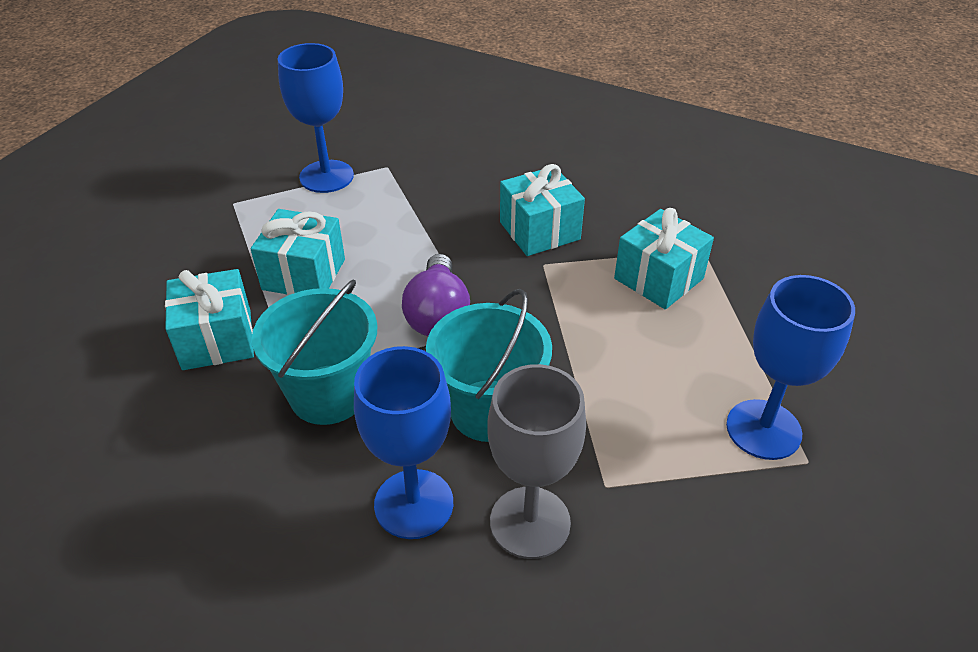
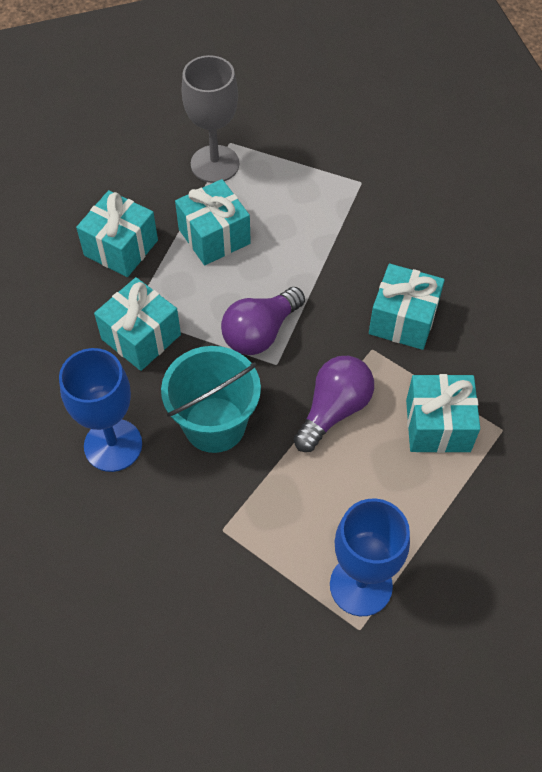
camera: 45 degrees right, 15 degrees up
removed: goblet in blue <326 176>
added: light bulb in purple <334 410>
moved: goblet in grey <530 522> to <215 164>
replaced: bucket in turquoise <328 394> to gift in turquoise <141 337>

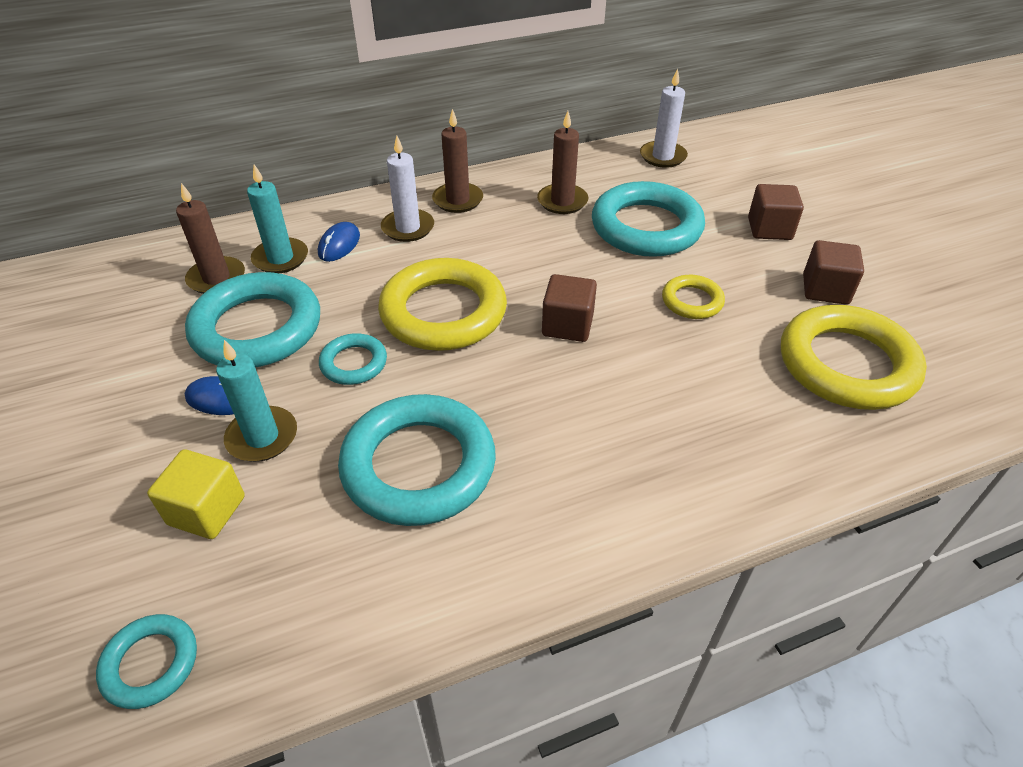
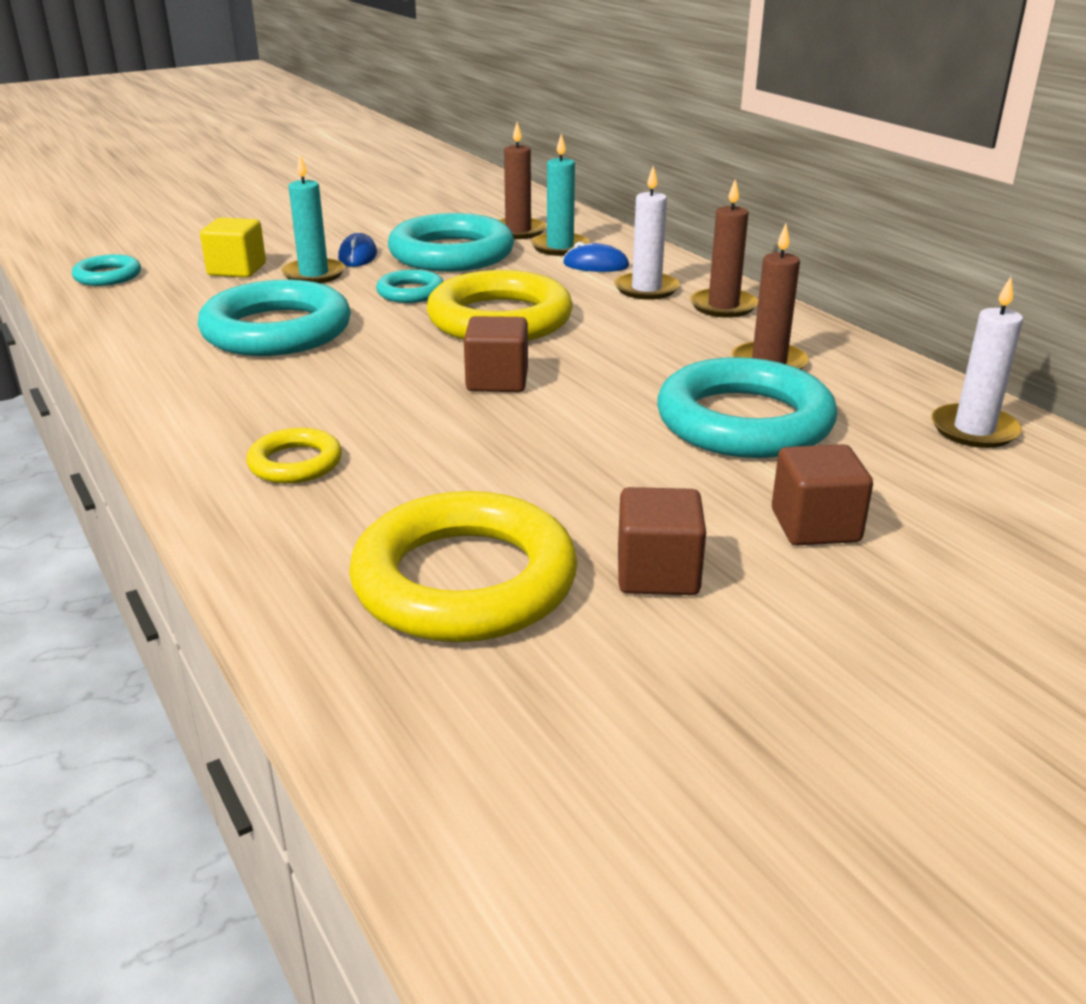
camera: 80 degrees right, 15 degrees down
moved: ring in yellow <692 301> to <295 463>

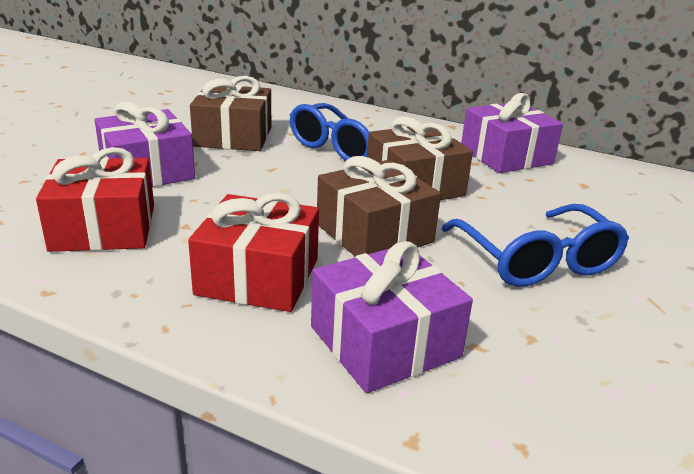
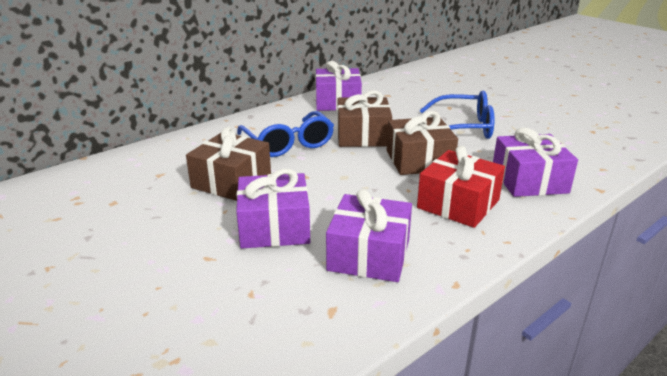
camera: 65 degrees left, 0 degrees up
recoloured: gift in red <104 228> to gift in purple <369 254>

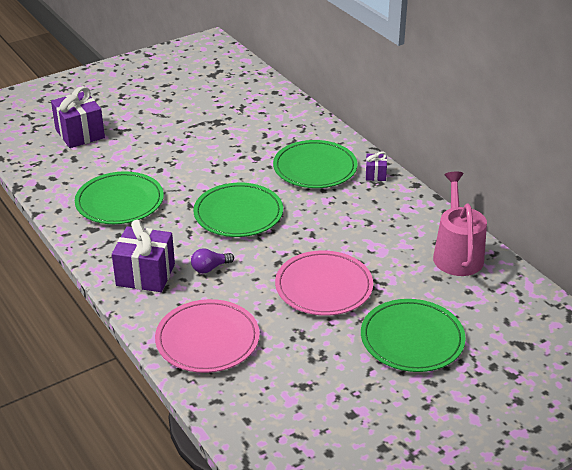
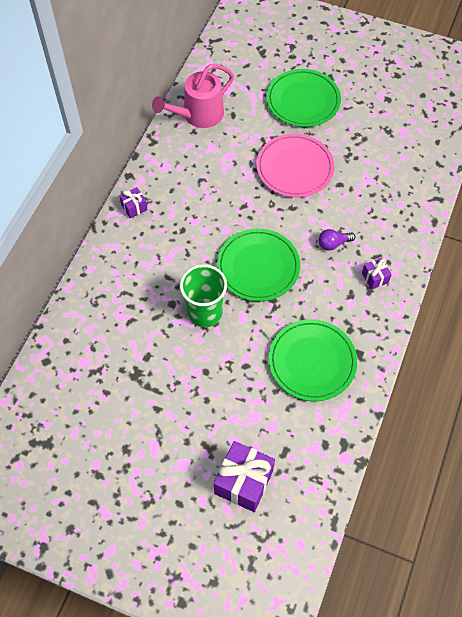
camera: 125 degrees left, 25 degrees up
removed: plate in green <315 168>; plate in pink <207 340>
added: cup in green <205 312>
turned: light bulb in purple <210 268> = <333 243> 135 degrees clockwise
resized: gift in purple <145 275> = <375 278> x0.50

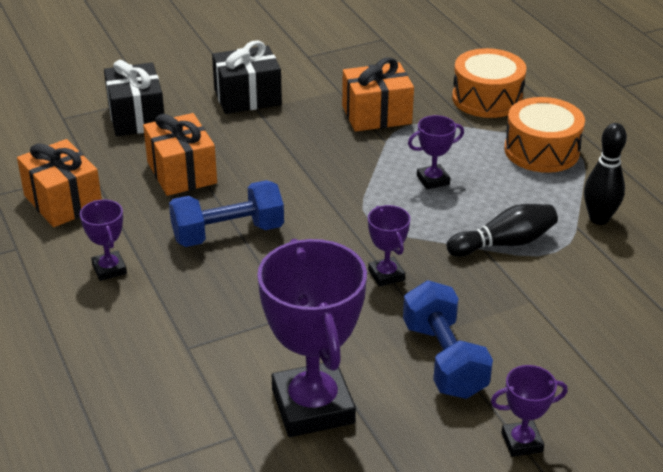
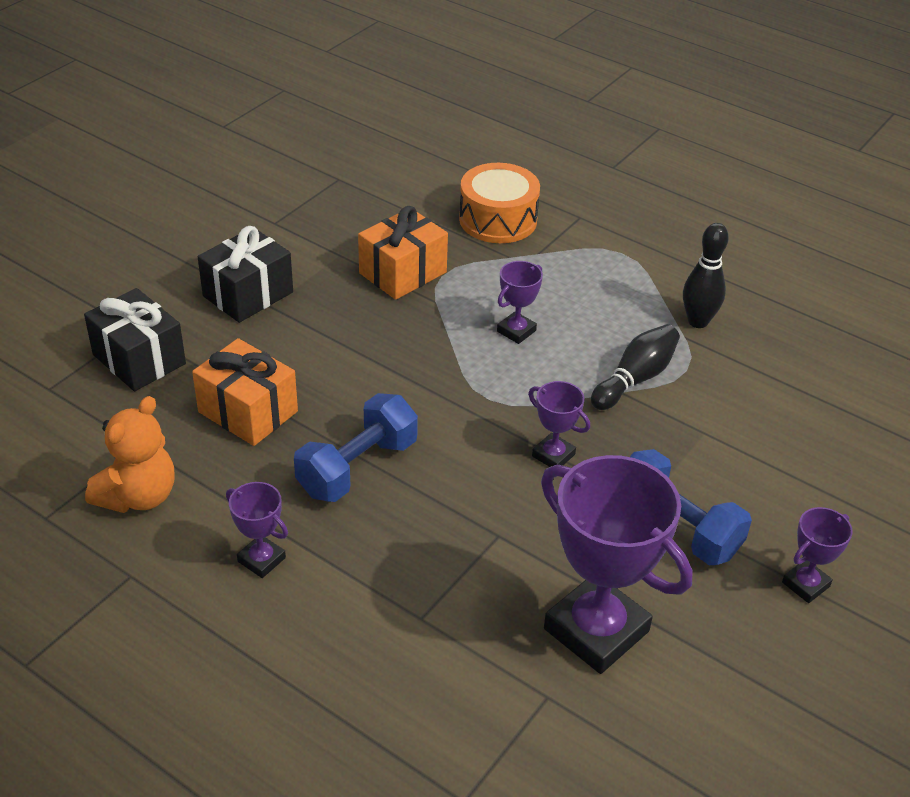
camera: 30 degrees left, 5 degrees up
removed: drum in orange <541 151>
replaced: gift in orange <63 202> to teddy bear in orange <138 496>

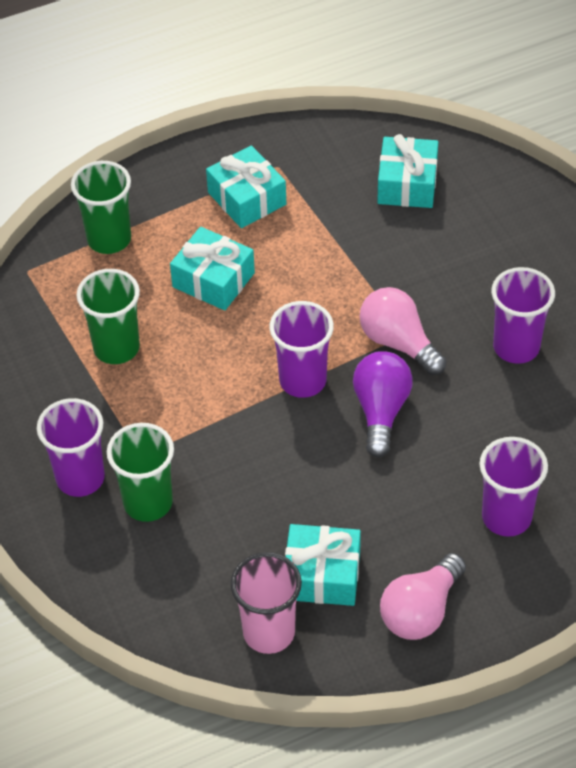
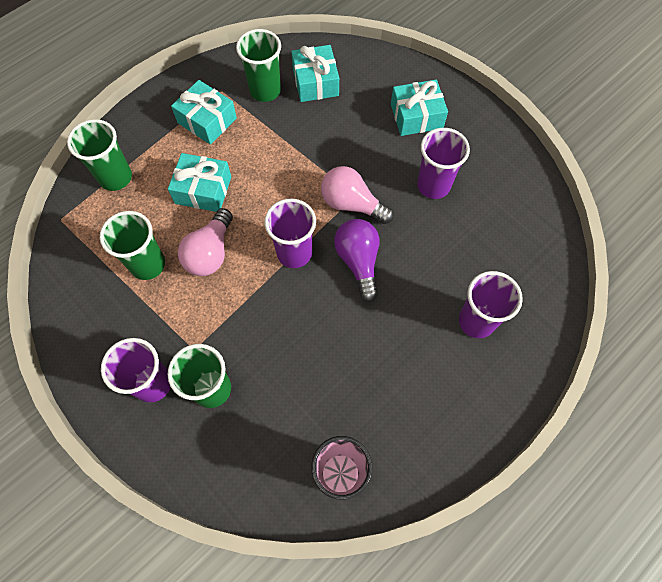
camera: 20 degrees left, 15 degrees up
added: cup in green <265 91>
moved: gift in turquoise <322 575> to <416 116>; light bulb in pink <421 611> to <210 252>

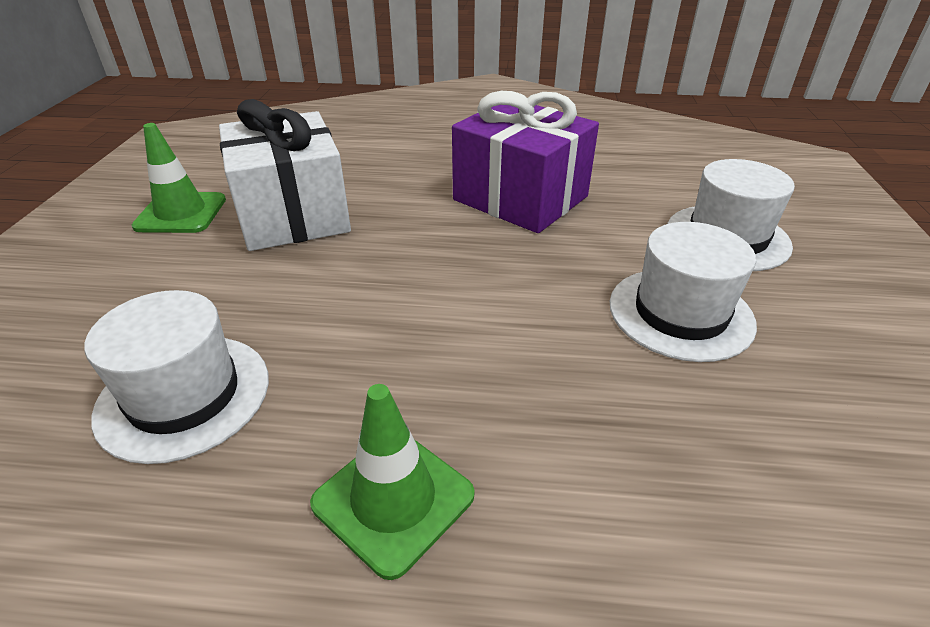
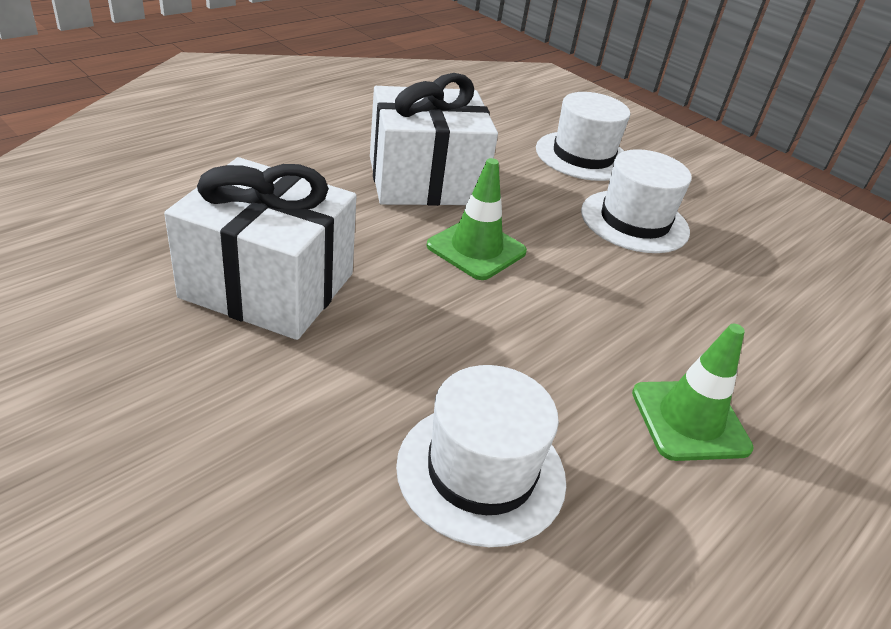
camera: 55 degrees left, 0 degrees up
moved: traffic cone in green <181 213> to <476 249>
recoloured: gift in purple <520 198> to gift in white <425 180>

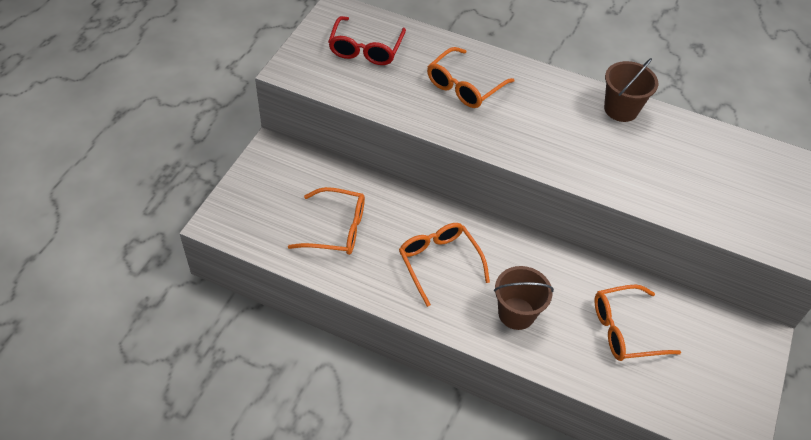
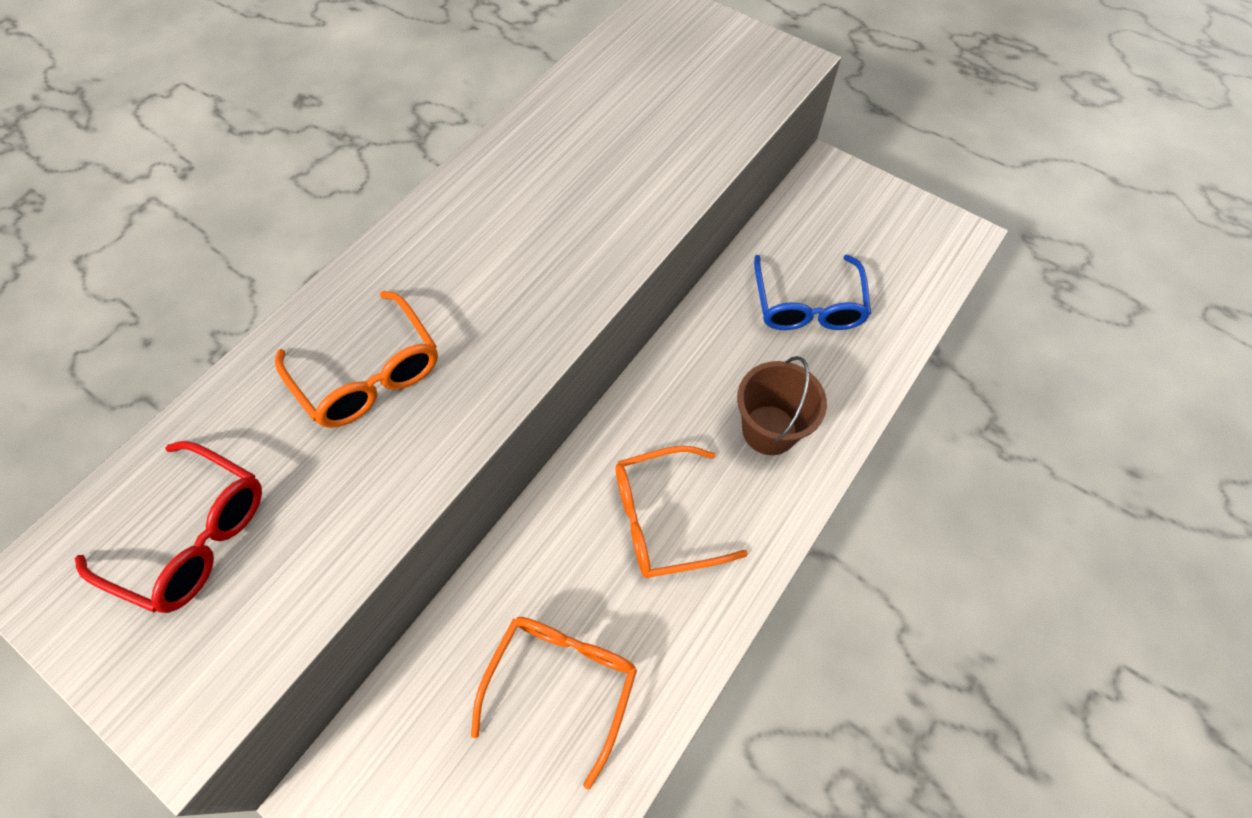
camera: 75 degrees left, 10 degrees up
removed: bucket in brown <621 109>
recoloured: glasses in orange <625 330> to glasses in blue <807 305>

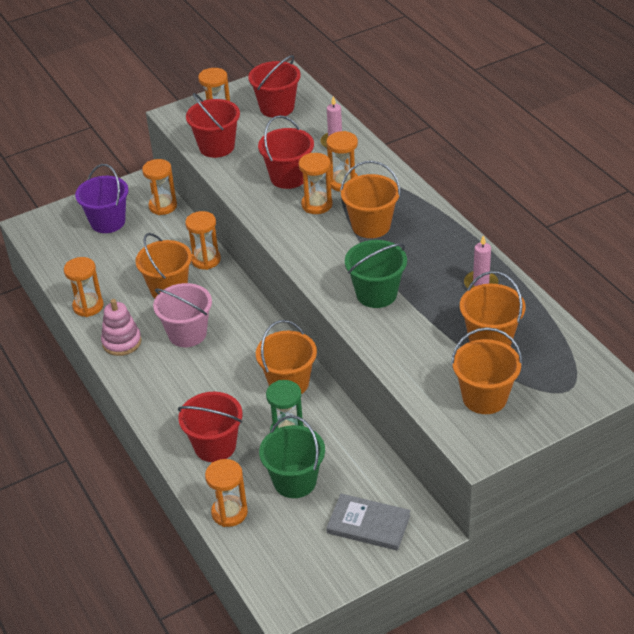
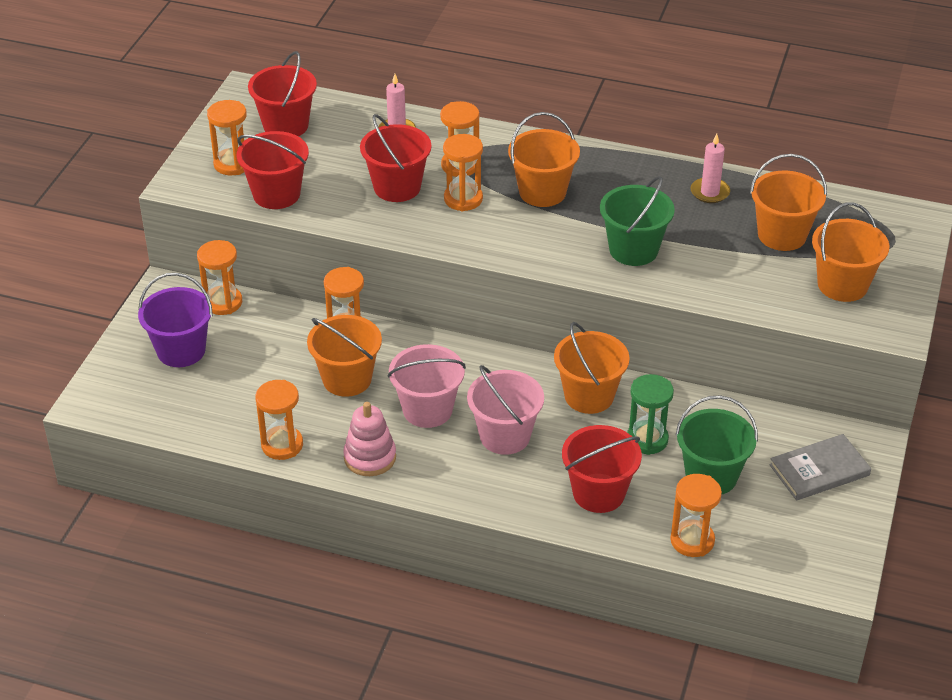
camera: 45 degrees left, 0 degrees up
added: bucket in pink <505 436>

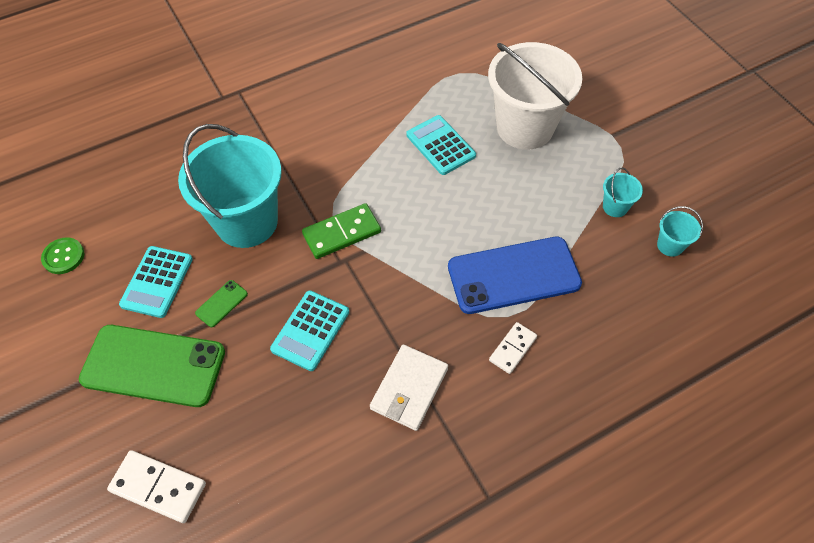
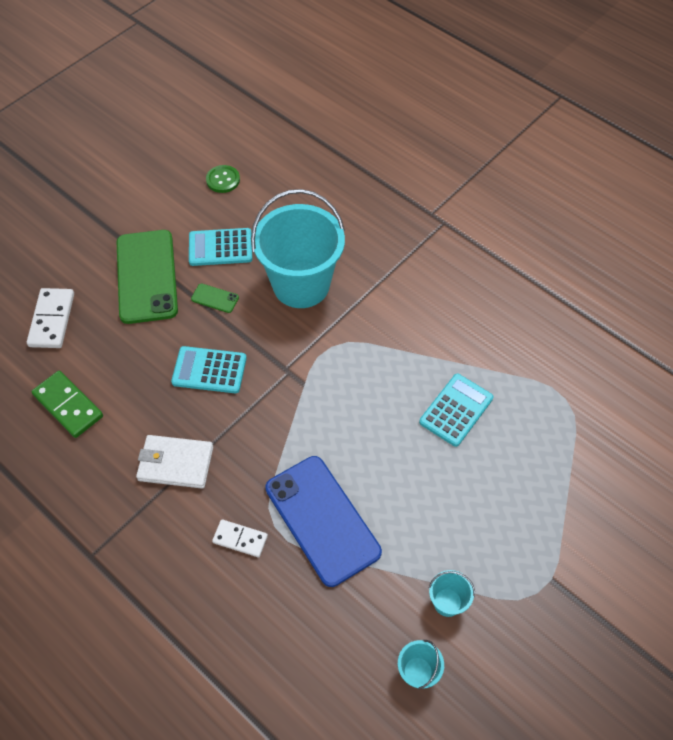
camera: 70 degrees right, 0 degrees up
removed: bucket in white <524 127>
moved: domino in green <342 233> to <68 406>

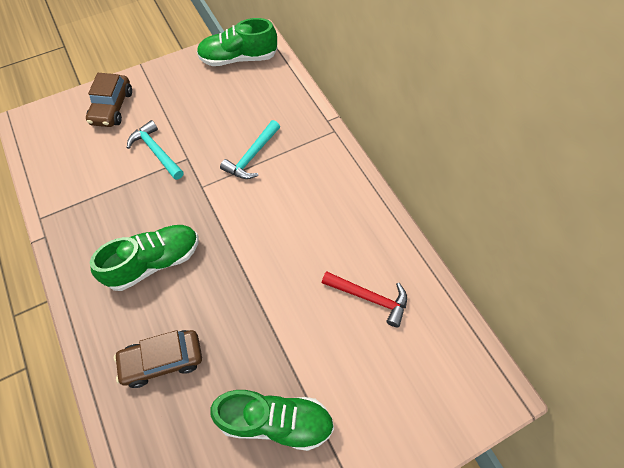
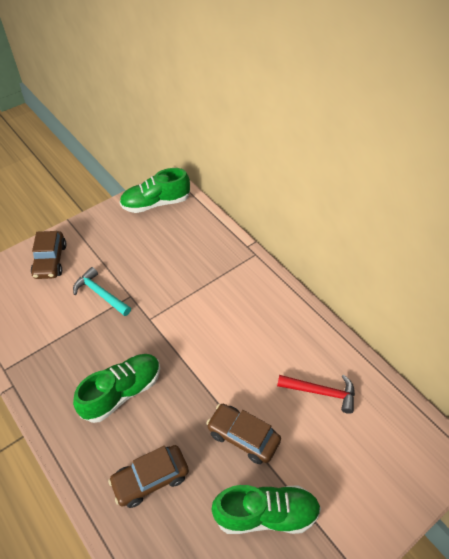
camera: 10 degrees left, 10 degrees down
removed: hammer in turquoise <252 156>
added: car in brown <243 437>

